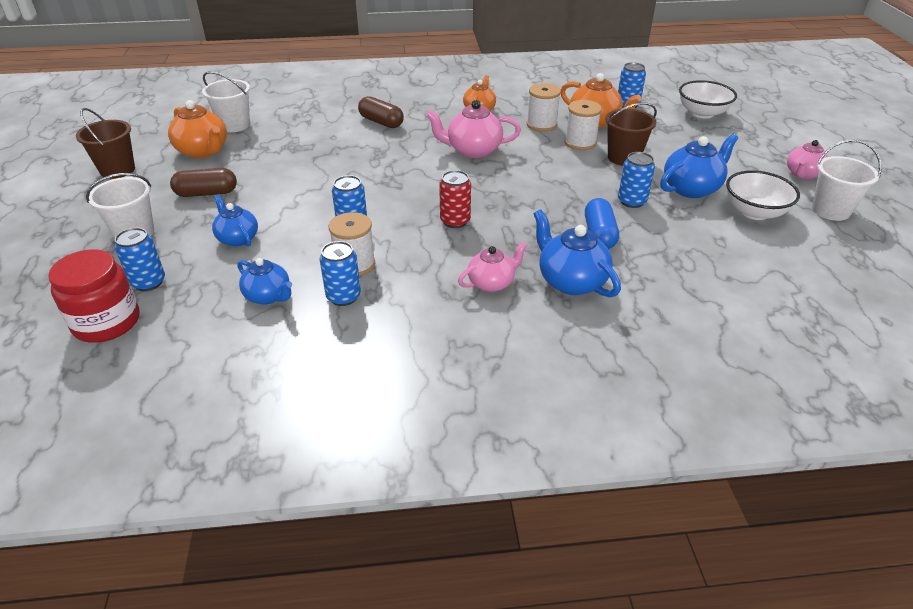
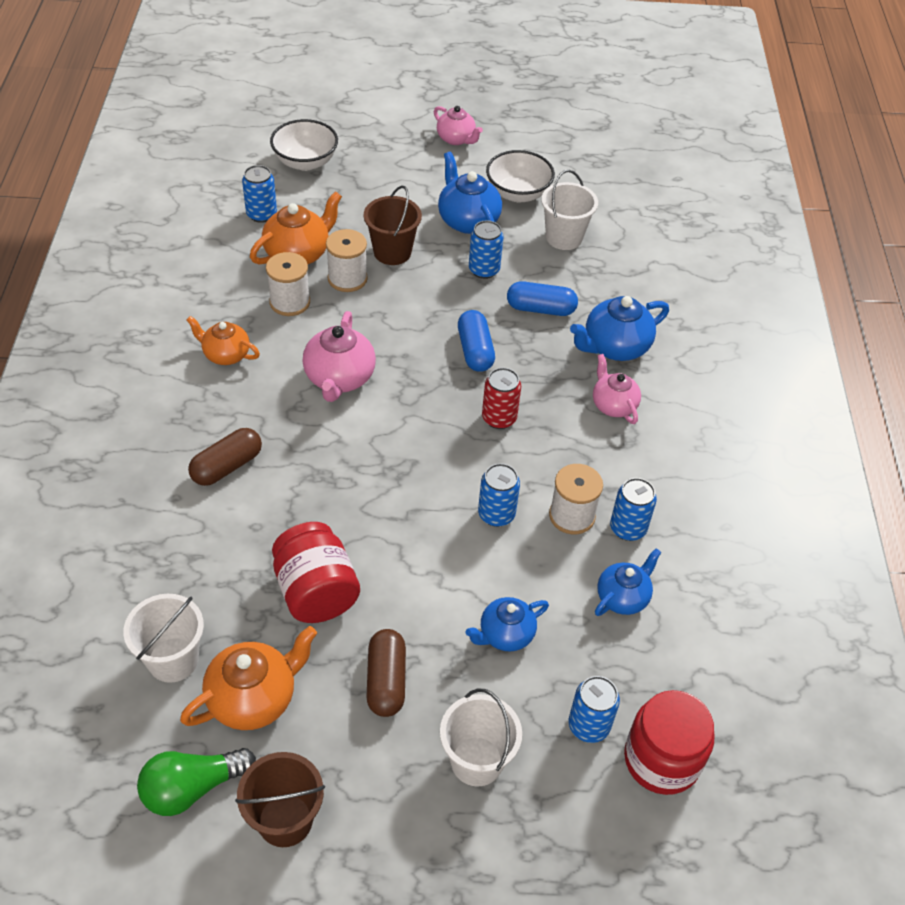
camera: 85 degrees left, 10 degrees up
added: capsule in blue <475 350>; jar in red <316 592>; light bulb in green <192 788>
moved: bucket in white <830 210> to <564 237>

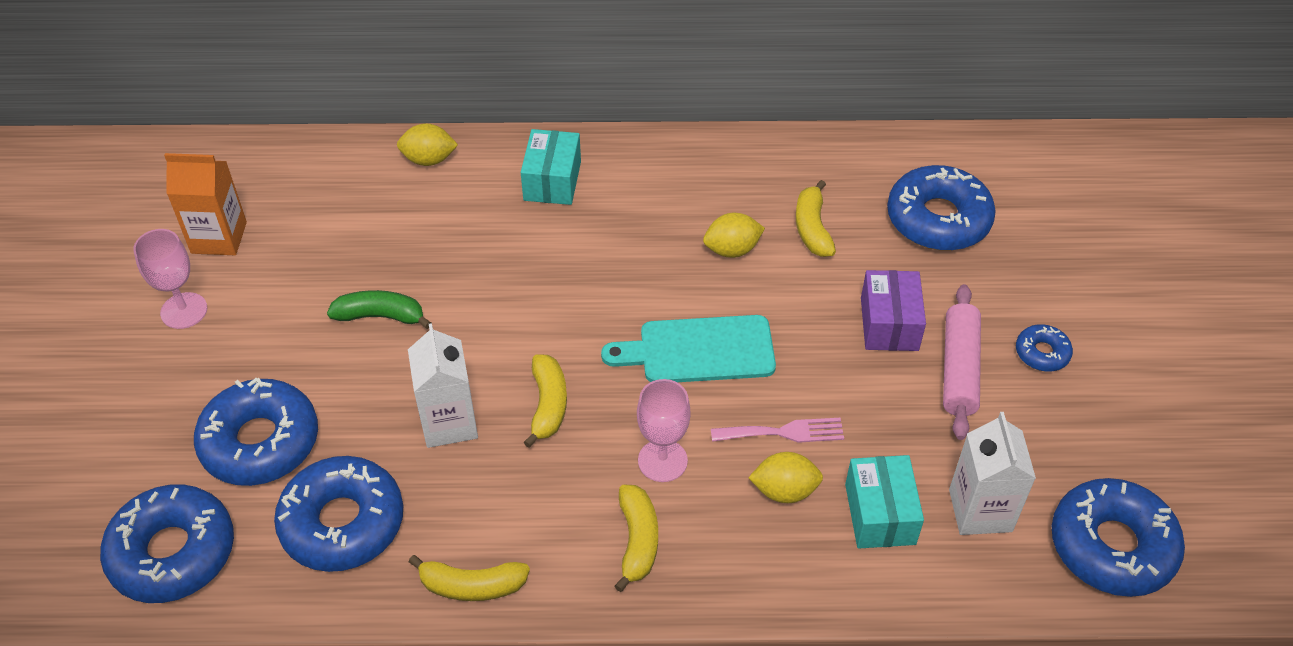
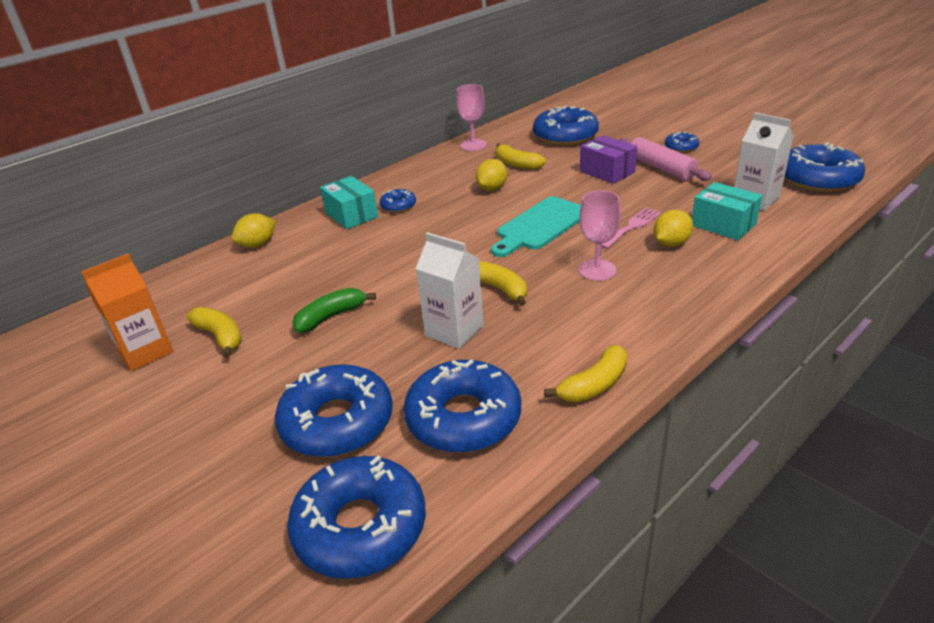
camera: 40 degrees left, 15 degrees down
added: donut in blue <398 206>
moved: goblet in pink <184 311> to <473 145>; banana in yellow <637 541> to <220 337>

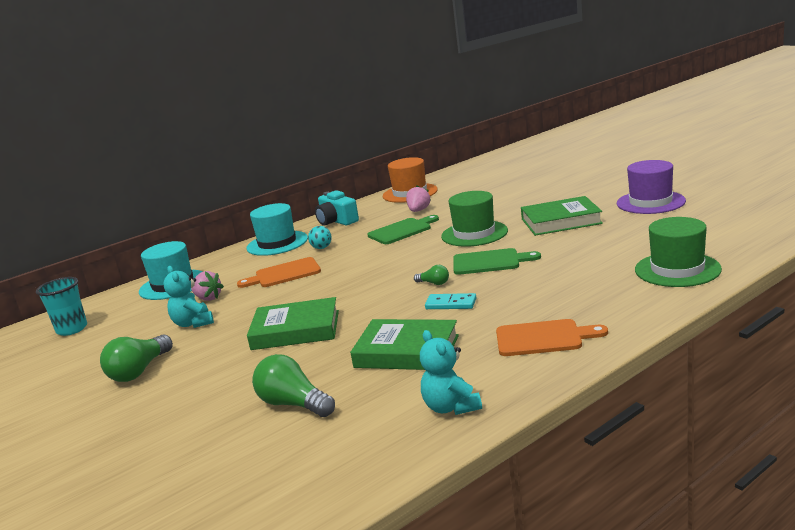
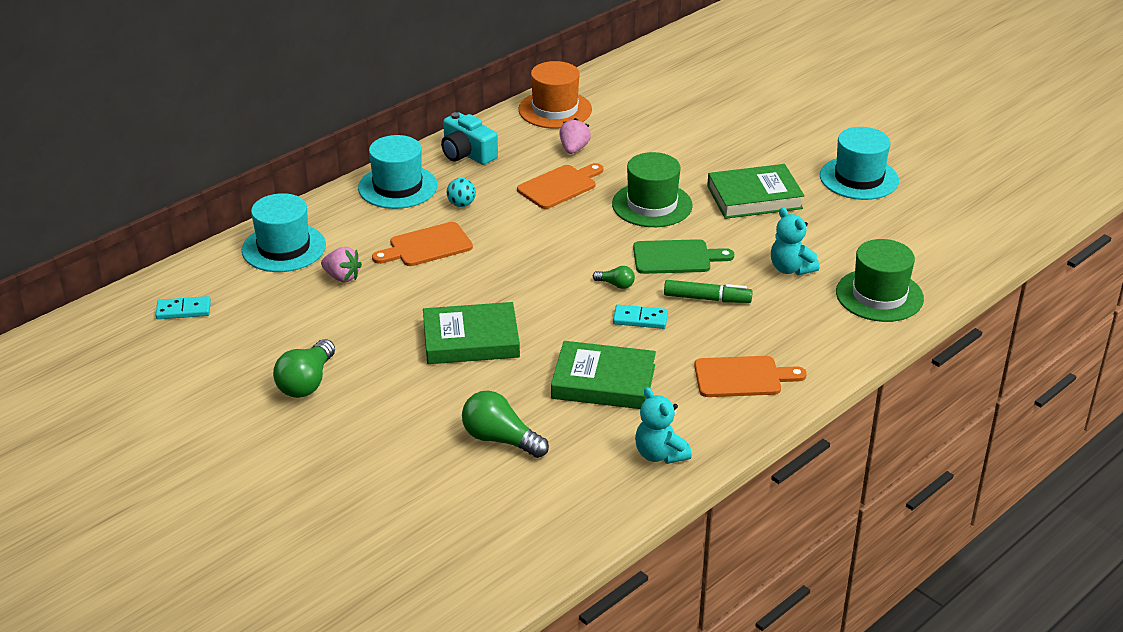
camera: 10 degrees left, 15 degrees up
added: marker in green <707 298>
moved: teddy bear in turquoise <193 323> to <790 269>
replaced: cup in turquoise <72 329> to domino in turquoise <183 310>
recoloured: hat in purple <650 202> to hat in turquoise <859 178>; cutting board in green <402 231> to cutting board in orange <560 186>

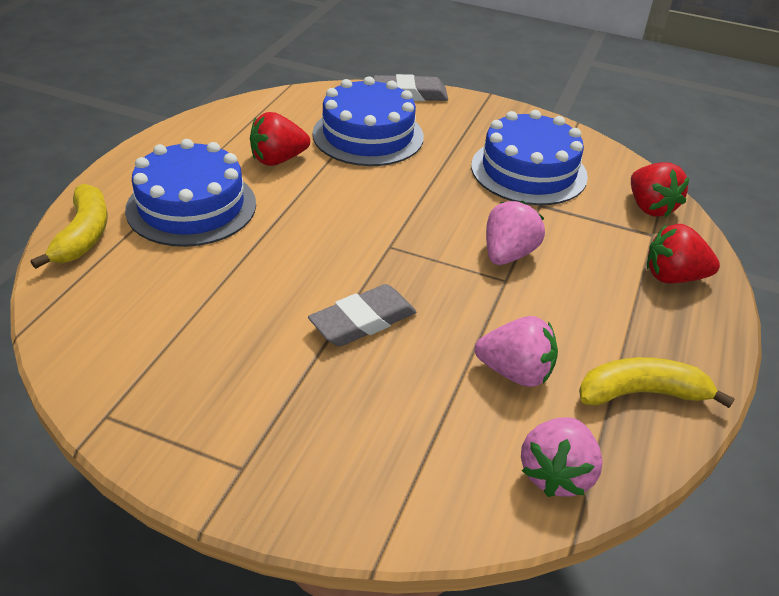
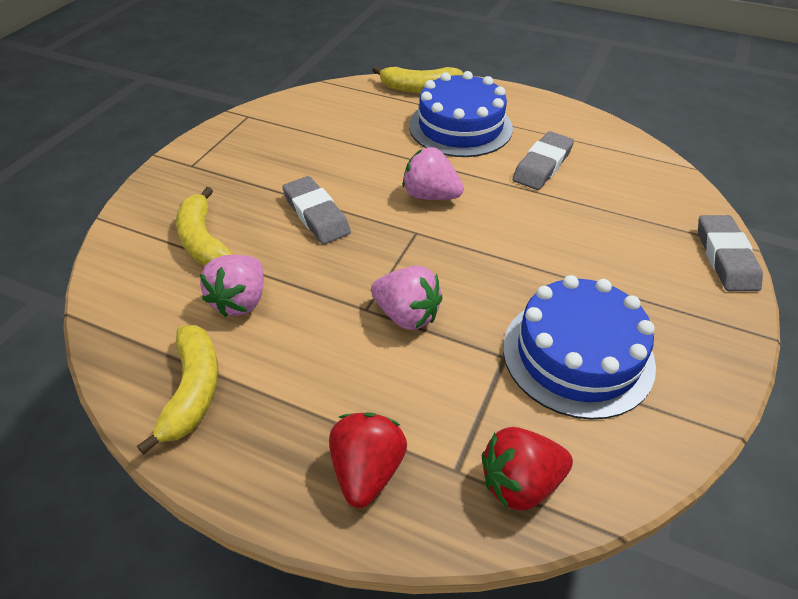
camera: 95 degrees right, 5 degrees up
removed: cake in blue <368 135>
added: banana in yellow <203 241>
moved: strawberry in pink <556 474> to <430 196>
replaced: strawberry in red <278 160> to eraser in grey <542 165>

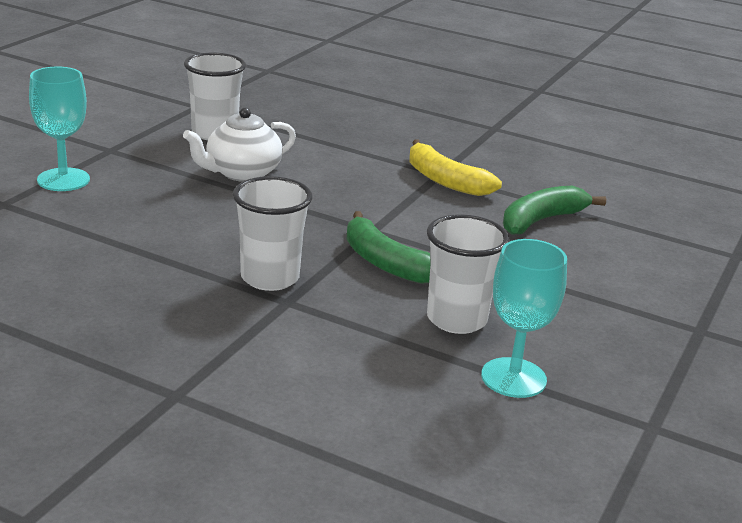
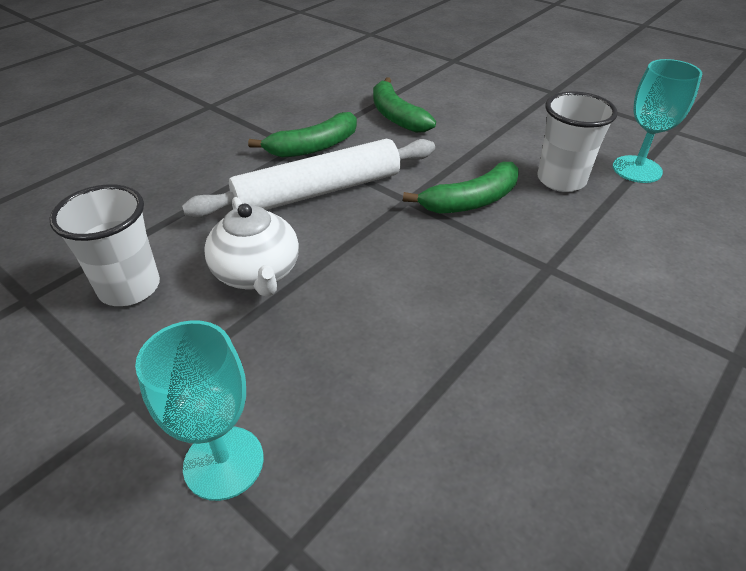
camera: 75 degrees left, 15 degrees up
removed: cup in white <270 278>
added: rolling pin in white <318 192>
recoloured: banana in yellow <445 181> to banana in green <313 147>

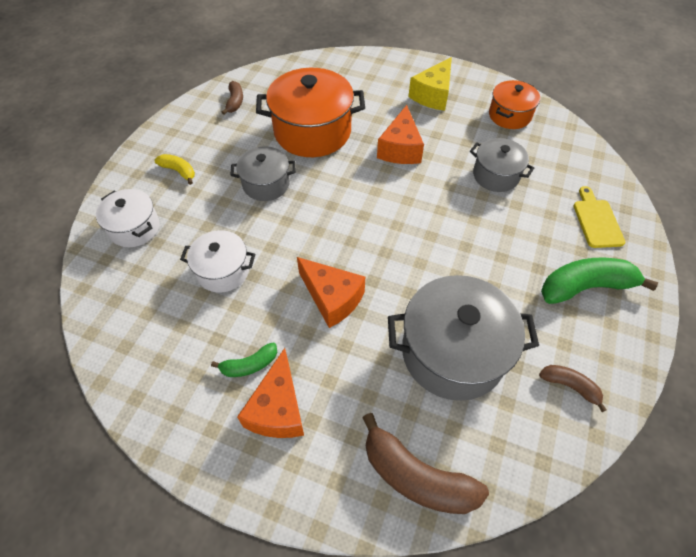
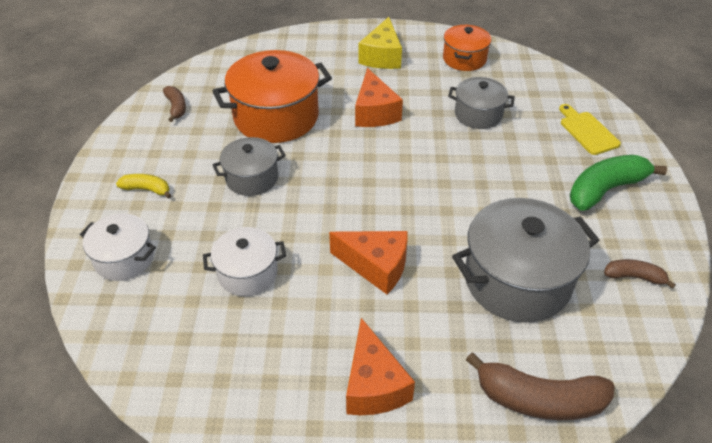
camera: 20 degrees left, 10 degrees down
removed: banana in green <249 365>

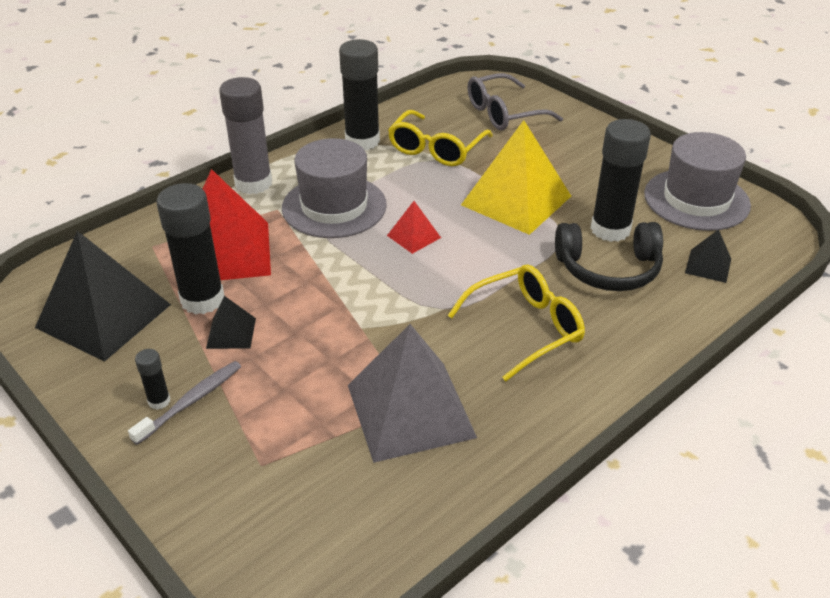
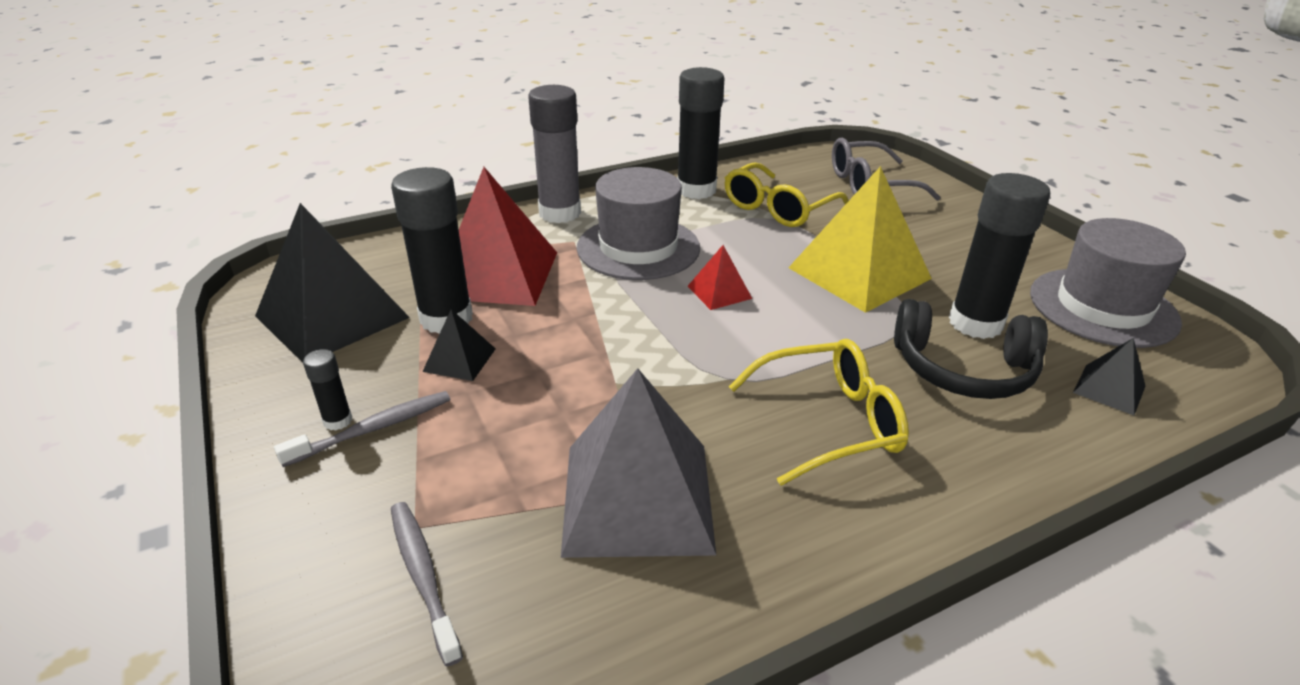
camera: 15 degrees right, 5 degrees down
added: toothbrush in grey <423 576>

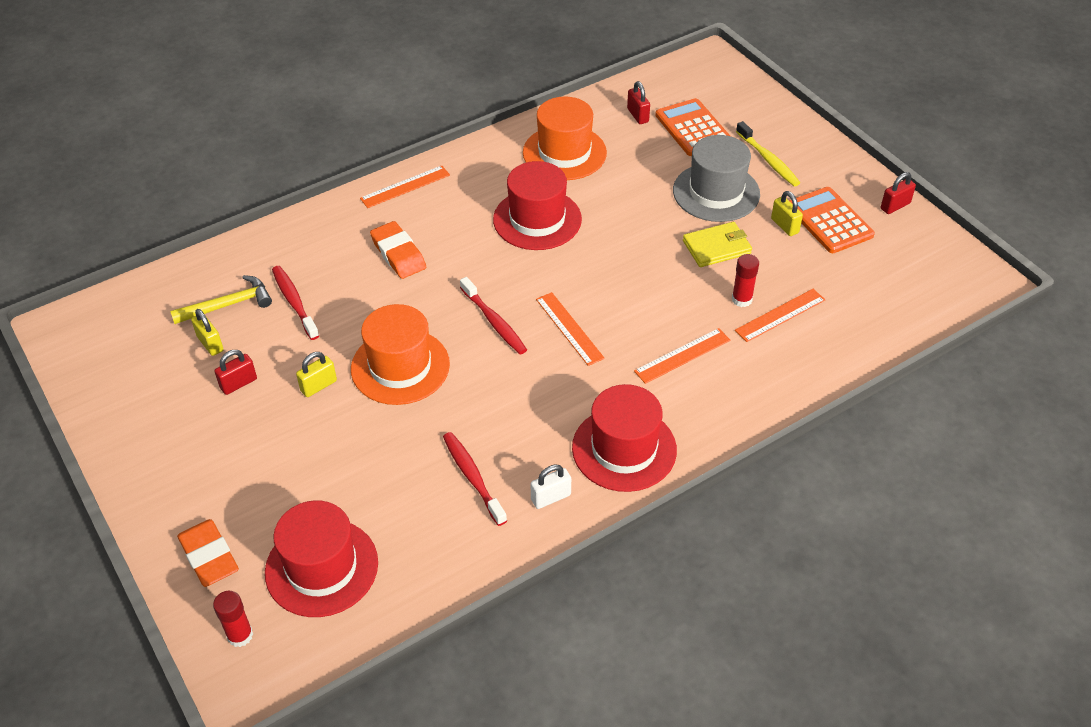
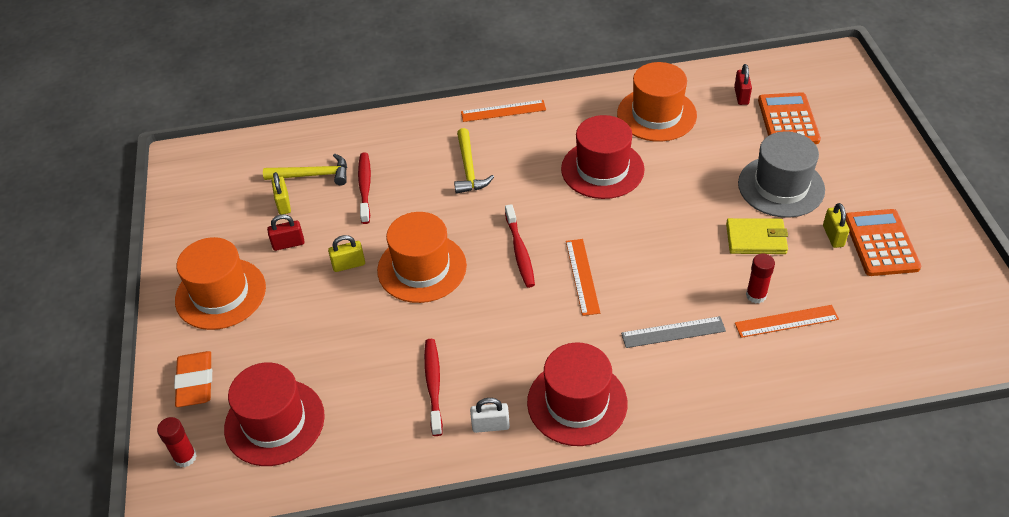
camera: 25 degrees right, 0 degrees up
removed: toothbrush in yellow <768 160>; padlock in red <895 206>
added: hat in orange <220 294>
replaced: eraser in orange <398 254> to hammer in yellow <468 169>
recoloured: ruler in orange <682 355> to ruler in grey <673 332>

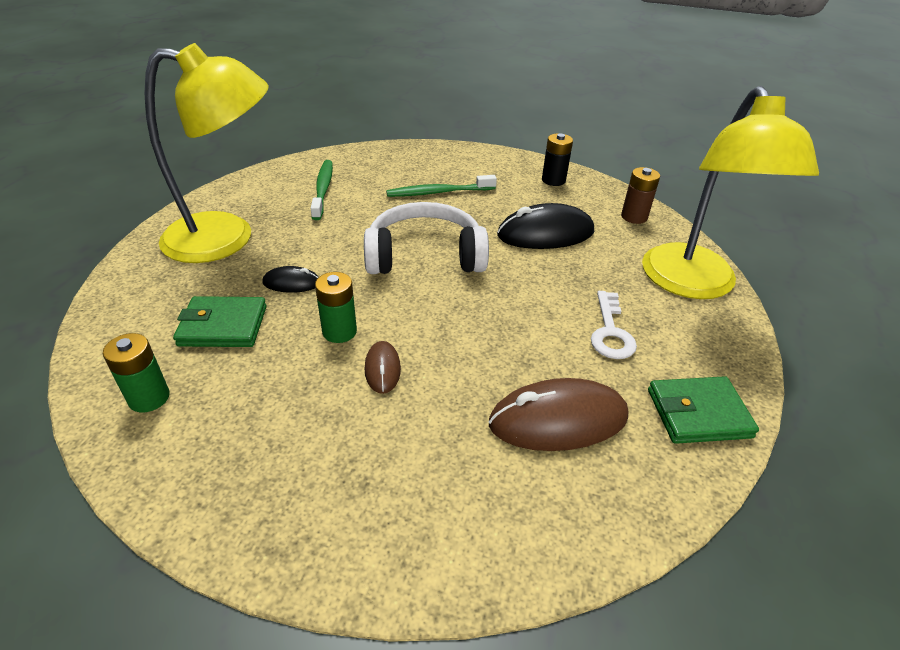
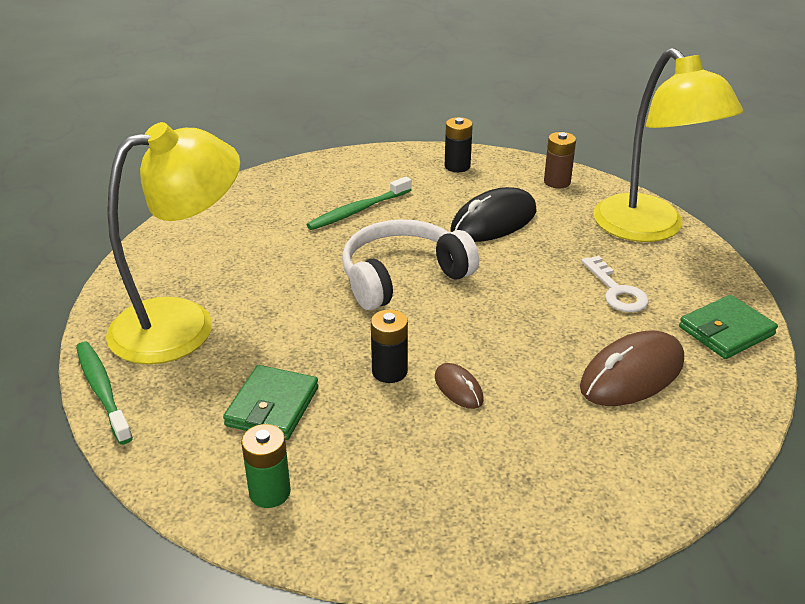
camera: 25 degrees left, 5 degrees down
removed: mouse in black <292 283>
moved: toothbrush in green <323 189> to <102 391>
recoloured: battery in green <339 331> to battery in black <389 371>
turned: wallet in green <223 326> = <272 406> 45 degrees counterclockwise

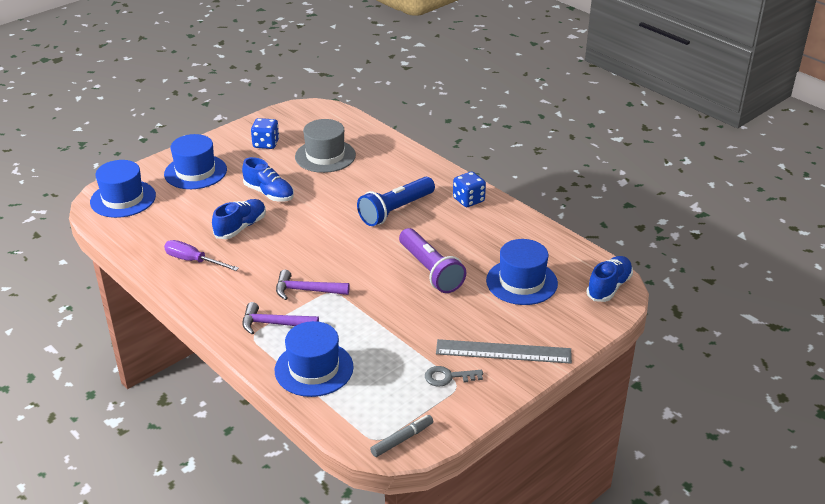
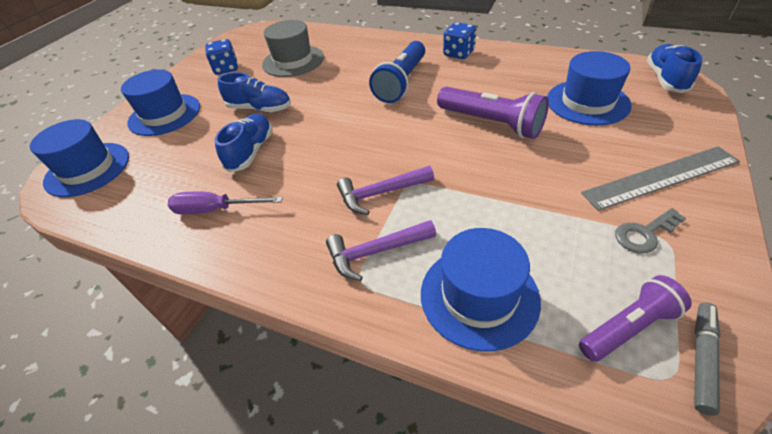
camera: 20 degrees left, 10 degrees up
added: flashlight in purple <628 327>

